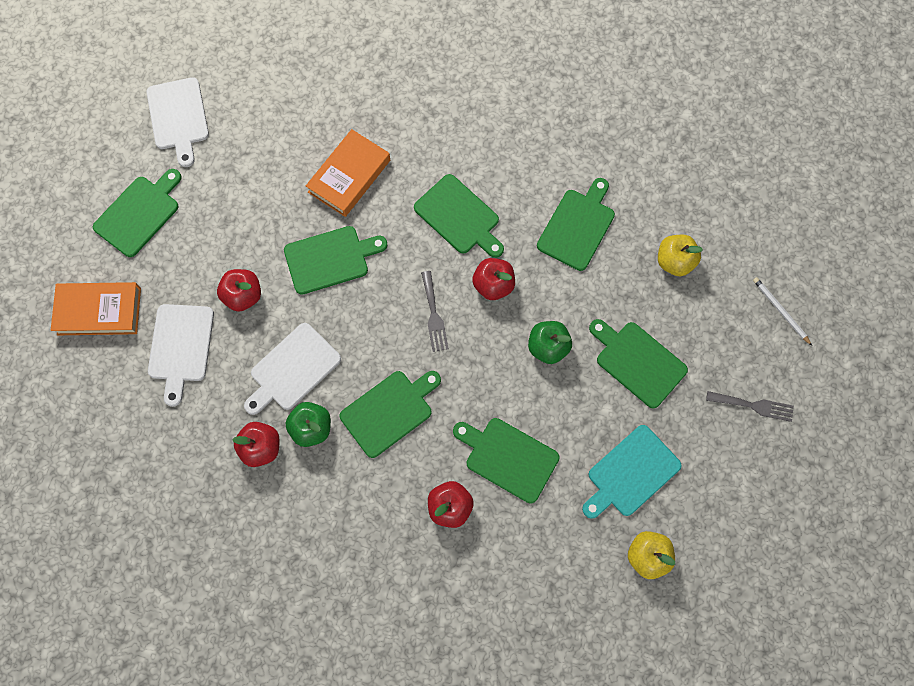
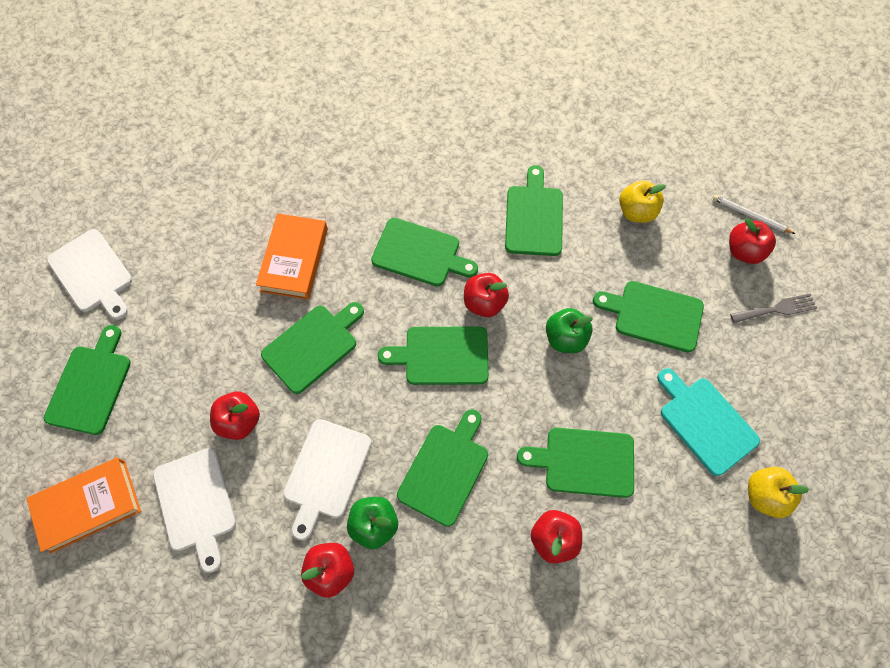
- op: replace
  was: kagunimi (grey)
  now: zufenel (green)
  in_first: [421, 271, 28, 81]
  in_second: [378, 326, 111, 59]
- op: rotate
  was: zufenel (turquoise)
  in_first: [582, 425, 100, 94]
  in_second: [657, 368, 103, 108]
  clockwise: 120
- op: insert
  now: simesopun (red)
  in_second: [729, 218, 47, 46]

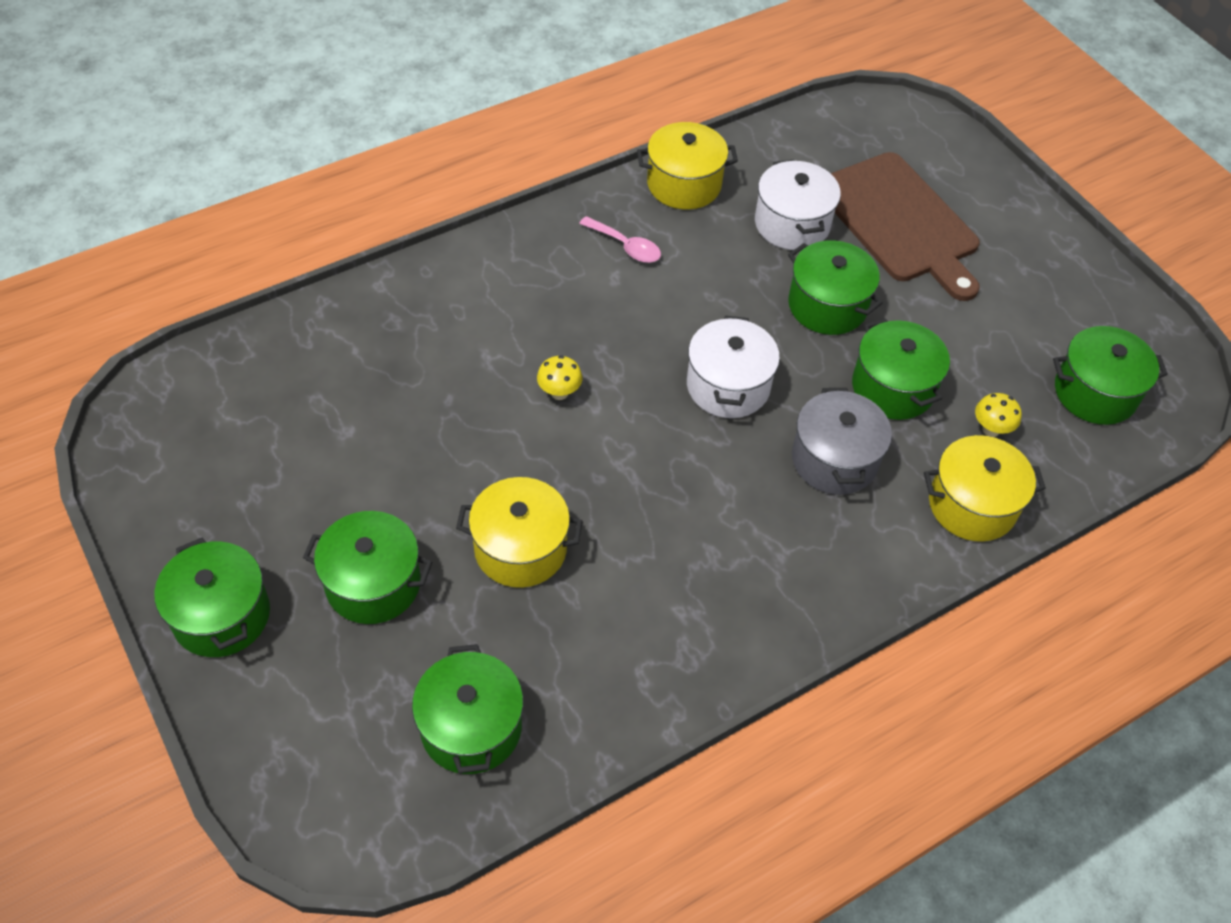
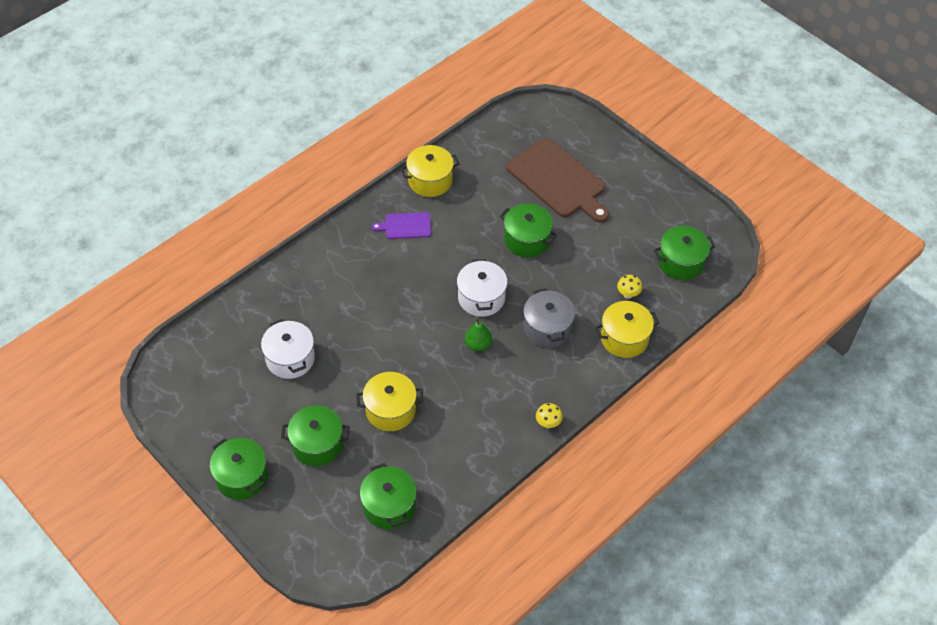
- op: move
  was: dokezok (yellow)
  in_first: [537, 355, 45, 45]
  in_second: [536, 403, 27, 25]
- op: replace
  was: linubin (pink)
  now: zufenel (purple)
  in_first: [579, 216, 82, 47]
  in_second: [372, 212, 59, 27]
- op: move
  was: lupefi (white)
  in_first: [755, 159, 86, 91]
  in_second: [261, 319, 54, 60]
- op: delete
  was: lupefi (green)
  in_first: [852, 318, 98, 102]
- op: insert
  now: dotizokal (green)
  in_second: [465, 317, 27, 34]

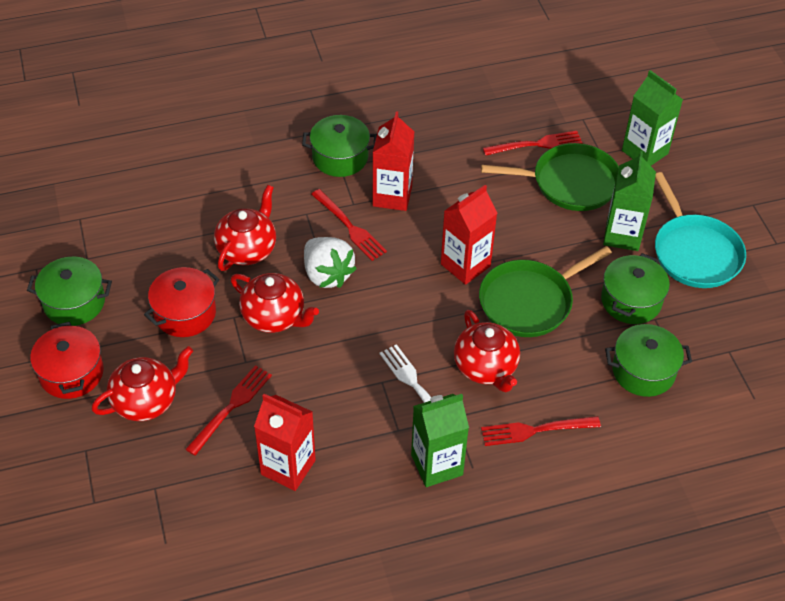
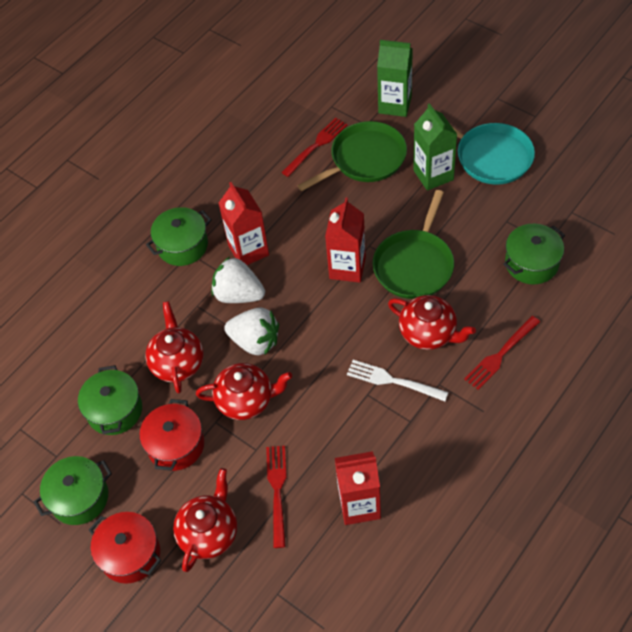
- op: replace
  was: kagunimi (red)
  now: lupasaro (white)
  in_first: [311, 189, 76, 72]
  in_second: [211, 257, 54, 46]
- op: delete
  was: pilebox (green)
  in_first: [411, 394, 58, 93]
- op: move
  was: lupefi (green)
  in_first: [601, 253, 69, 71]
  in_second: [78, 365, 64, 70]

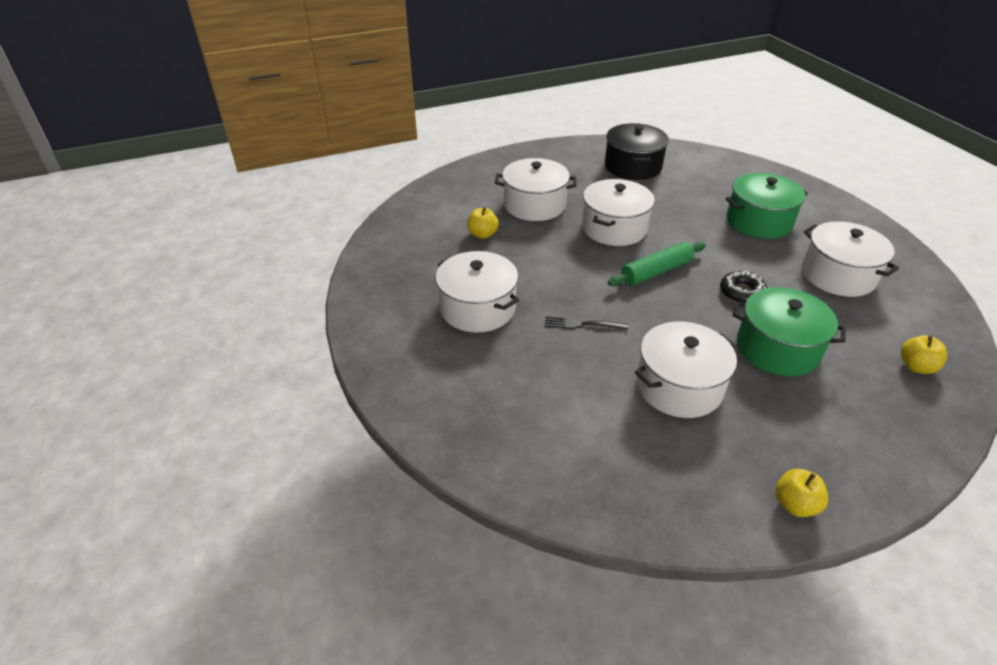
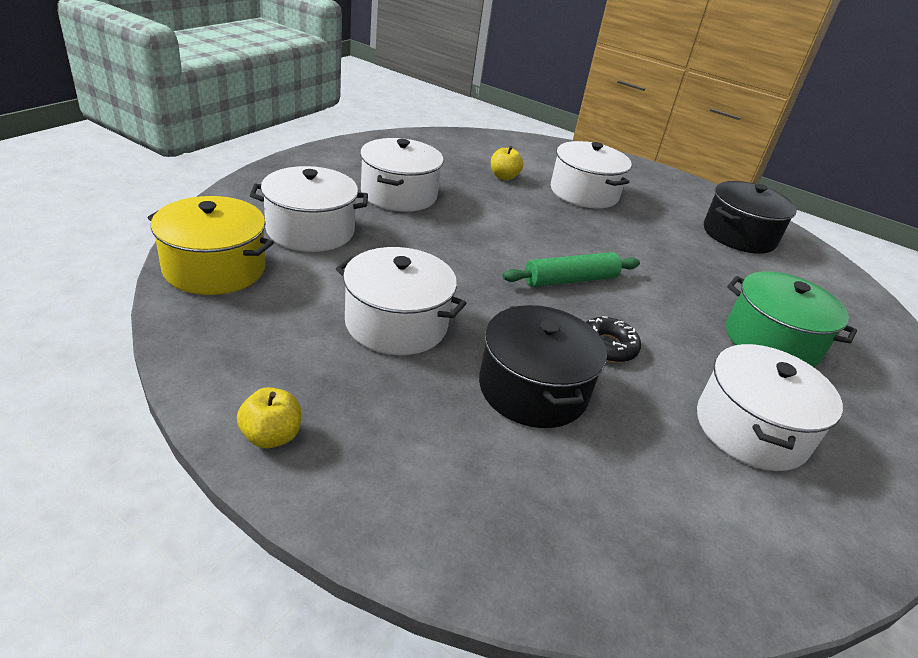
- op: delete
  was: kagunimi (black)
  in_first: [545, 316, 83, 14]
- op: move
  was: lupefi (white)
  in_first: [582, 179, 73, 67]
  in_second: [250, 166, 118, 86]
- op: rotate
  was: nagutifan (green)
  in_first: [607, 242, 99, 44]
  in_second: [502, 252, 138, 35]
  clockwise: -45
- op: recolor
  was: lupefi (green)
  now: lupefi (black)
  in_first: [733, 287, 113, 89]
  in_second: [479, 305, 128, 123]
- op: delete
  was: simesopun (yellow)
  in_first: [901, 335, 46, 39]
- op: insert
  now: lupefi (yellow)
  in_second: [148, 196, 126, 99]

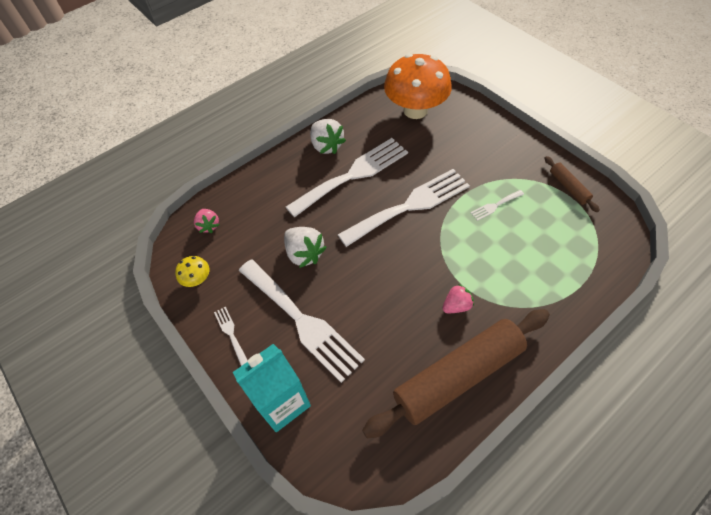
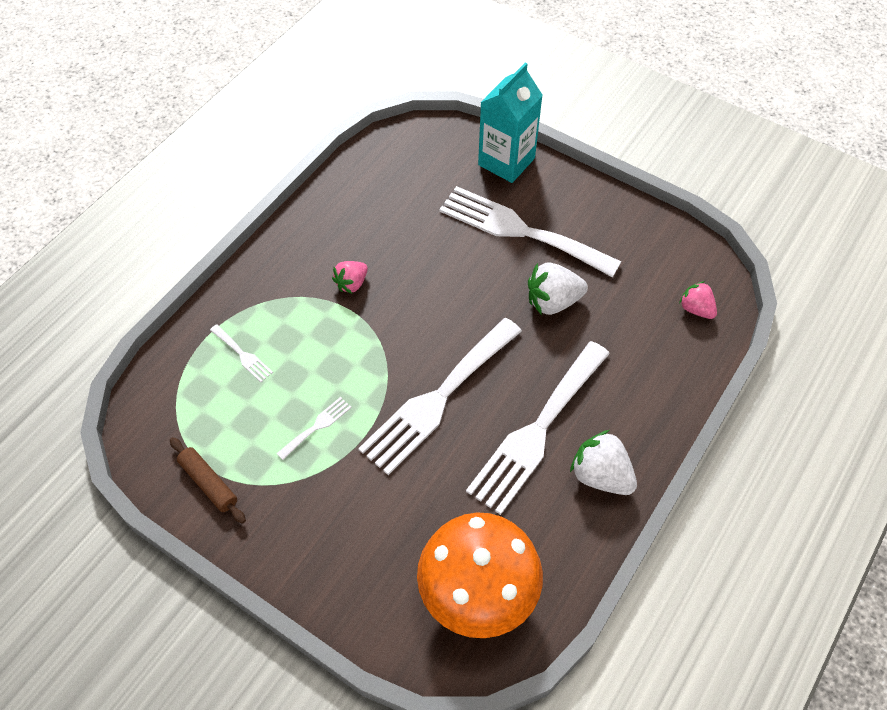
- op: delete
  was: dokezok (yellow)
  in_first: [175, 256, 35, 31]
- op: move
  was: kagunimi (white)
  in_first: [214, 307, 34, 59]
  in_second: [210, 324, 63, 58]
- op: rotate
  was: lupasaro (white)
  in_first: [284, 227, 43, 41]
  in_second: [528, 262, 60, 53]
  clockwise: -45
- op: delete
  was: nagutifan (brown)
  in_first: [362, 309, 188, 129]

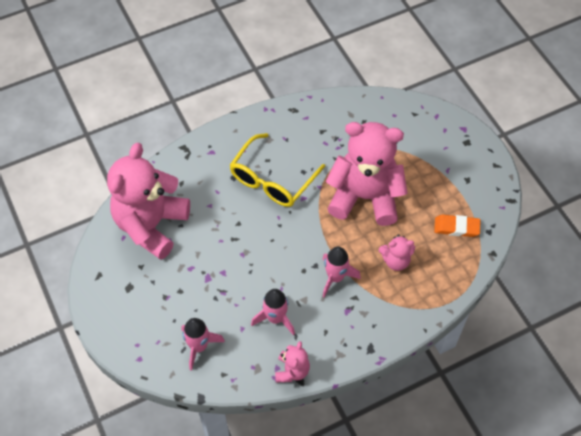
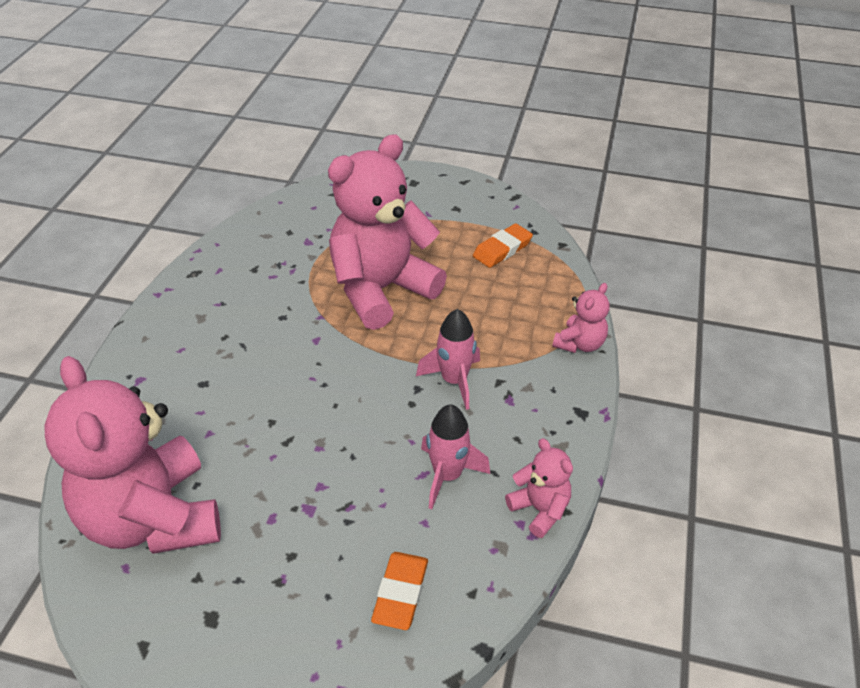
- op: replace
  was: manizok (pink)
  now: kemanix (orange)
  in_first: [181, 318, 44, 53]
  in_second: [371, 552, 57, 78]
- op: delete
  was: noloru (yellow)
  in_first: [229, 133, 96, 74]
- op: move
  was: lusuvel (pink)
  in_first: [379, 234, 36, 37]
  in_second: [552, 283, 57, 70]

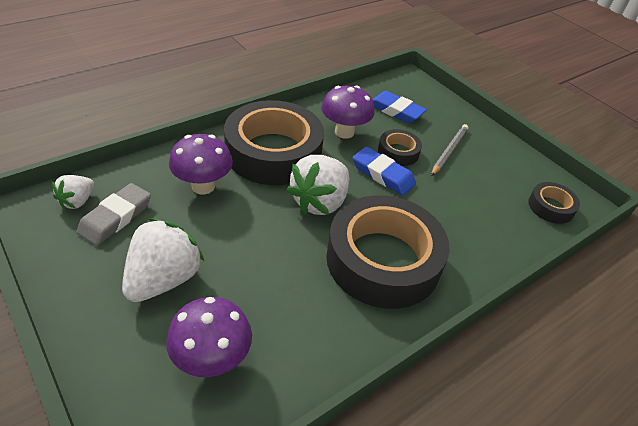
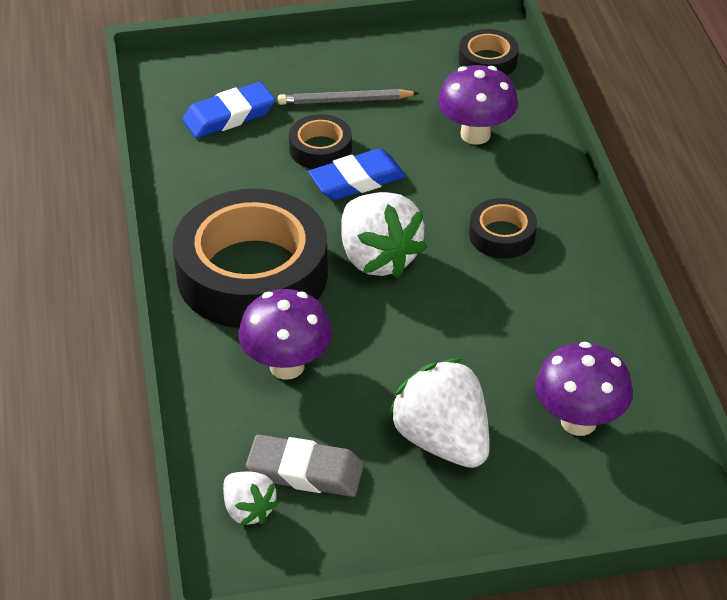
- op: rotate
  was: kemanix (grey)
  in_first: [76, 183, 75, 63]
  in_second: [246, 435, 118, 62]
  clockwise: -45
- op: move
  was: dokezok (purple)
  in_first: [321, 85, 54, 54]
  in_second: [438, 65, 80, 80]
- op: resize
  was: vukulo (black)
  in_first: [326, 195, 124, 114]
  in_second: [469, 198, 68, 61]
  ratio: 0.45
- op: rotate
  was: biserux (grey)
  in_first: [431, 124, 37, 52]
  in_second: [278, 89, 141, 16]
  clockwise: -60

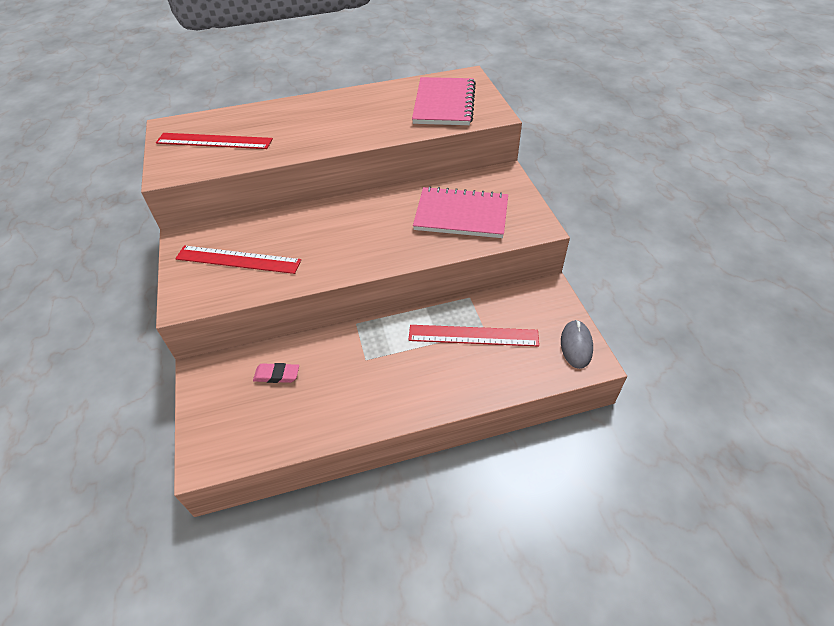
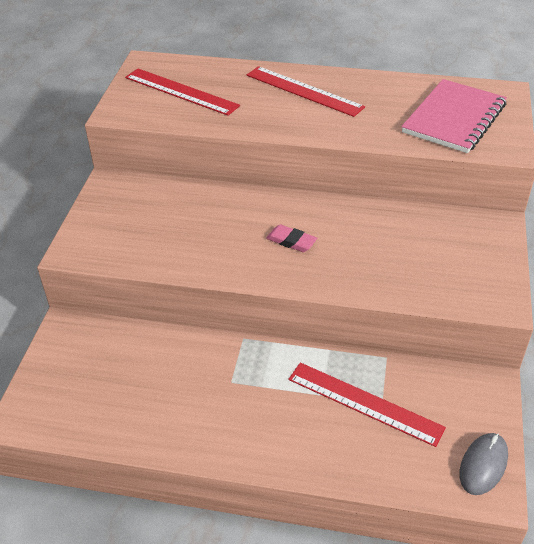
- op: move
  was: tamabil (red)
  in_first: [175, 245, 126, 29]
  in_second: [247, 66, 118, 51]
- op: move
  was: kemanix (pink)
  in_first: [253, 363, 46, 20]
  in_second: [266, 225, 51, 27]
- op: delete
  was: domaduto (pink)
  in_first: [413, 186, 95, 52]

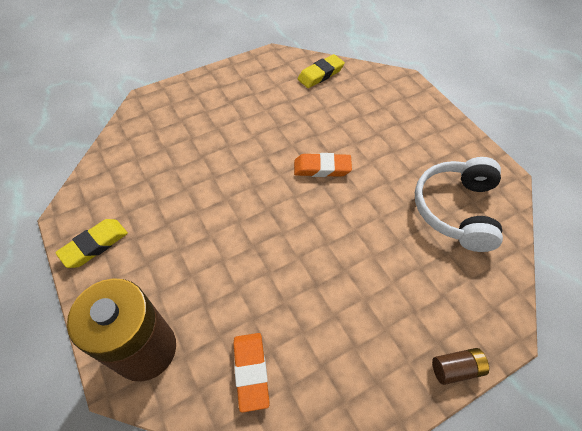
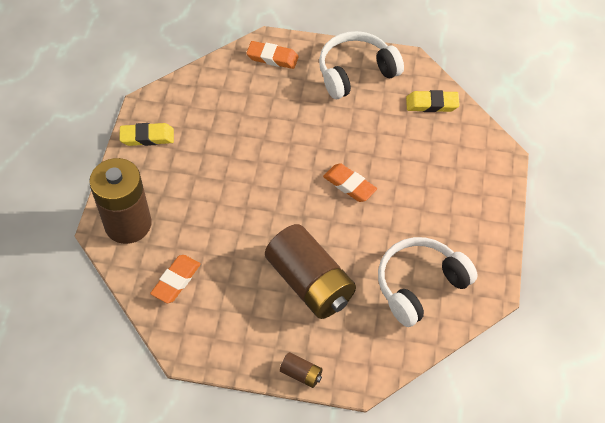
- op: insert
  now: kemanix (orange)
  in_second: [246, 41, 53, 28]
- op: insert
  now: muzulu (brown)
  in_second: [265, 224, 91, 95]
- op: insert
  now: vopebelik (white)
  in_second: [319, 31, 85, 68]

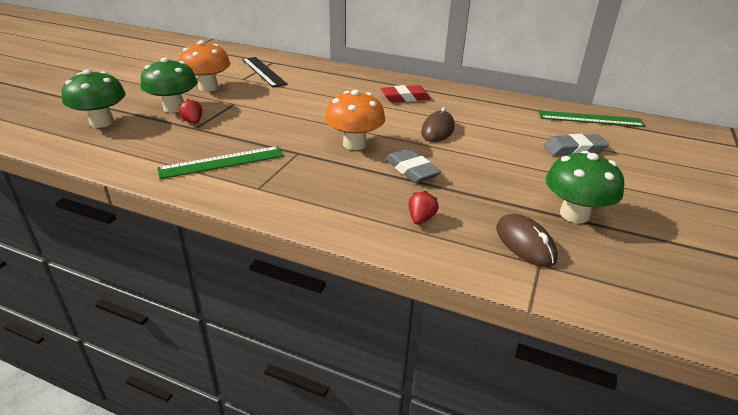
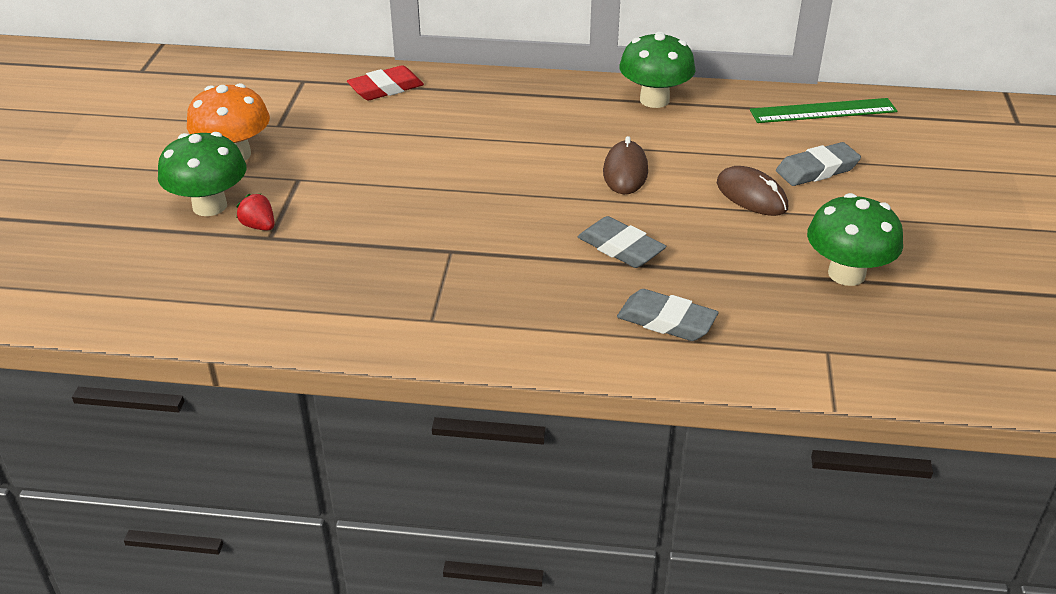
- op: move
  was: dokezok (green)
  in_first: [62, 69, 64, 59]
  in_second: [619, 32, 76, 76]
- op: delete
  was: tamabil (green)
  in_first: [157, 146, 127, 33]
- op: delete
  was: tamabil (black)
  in_first: [242, 57, 46, 31]
- op: delete
  was: dokezok (orange)
  in_first: [325, 90, 60, 60]
- op: move
  was: kemanix (red)
  in_first: [380, 85, 51, 17]
  in_second: [347, 65, 77, 35]
- op: replace
  was: lupasaro (red)
  now: kemanix (grey)
  in_first: [409, 191, 30, 34]
  in_second: [617, 289, 102, 52]
- op: move
  was: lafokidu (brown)
  in_first: [496, 214, 62, 53]
  in_second: [717, 166, 71, 50]

